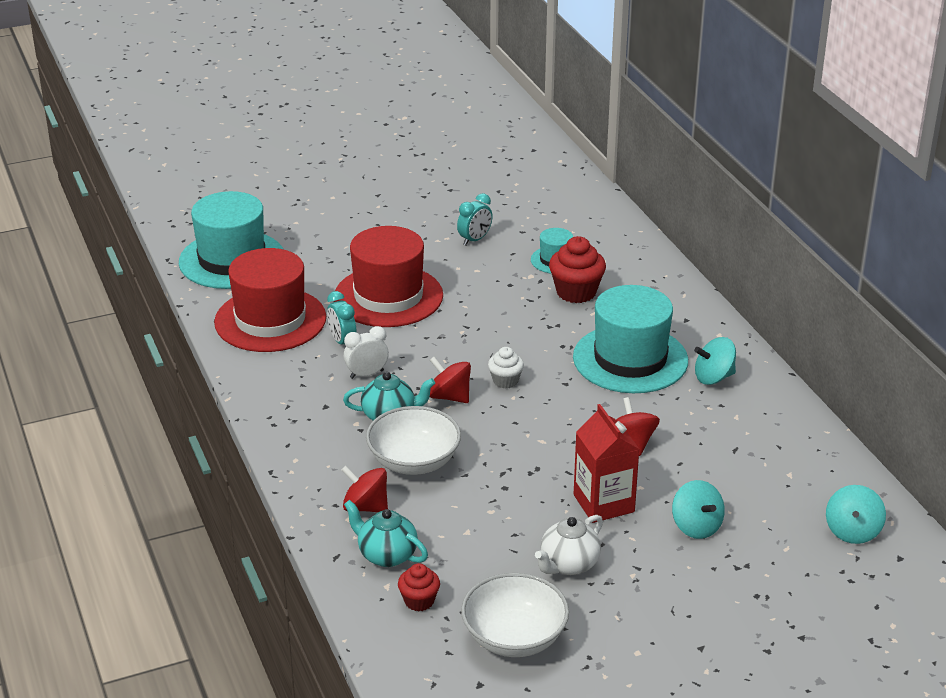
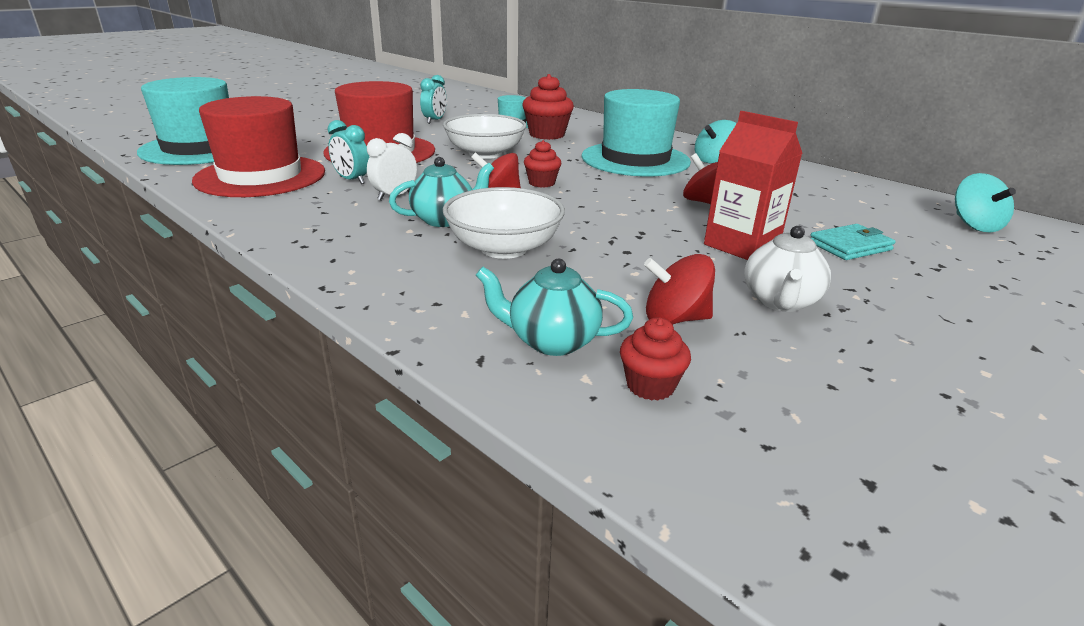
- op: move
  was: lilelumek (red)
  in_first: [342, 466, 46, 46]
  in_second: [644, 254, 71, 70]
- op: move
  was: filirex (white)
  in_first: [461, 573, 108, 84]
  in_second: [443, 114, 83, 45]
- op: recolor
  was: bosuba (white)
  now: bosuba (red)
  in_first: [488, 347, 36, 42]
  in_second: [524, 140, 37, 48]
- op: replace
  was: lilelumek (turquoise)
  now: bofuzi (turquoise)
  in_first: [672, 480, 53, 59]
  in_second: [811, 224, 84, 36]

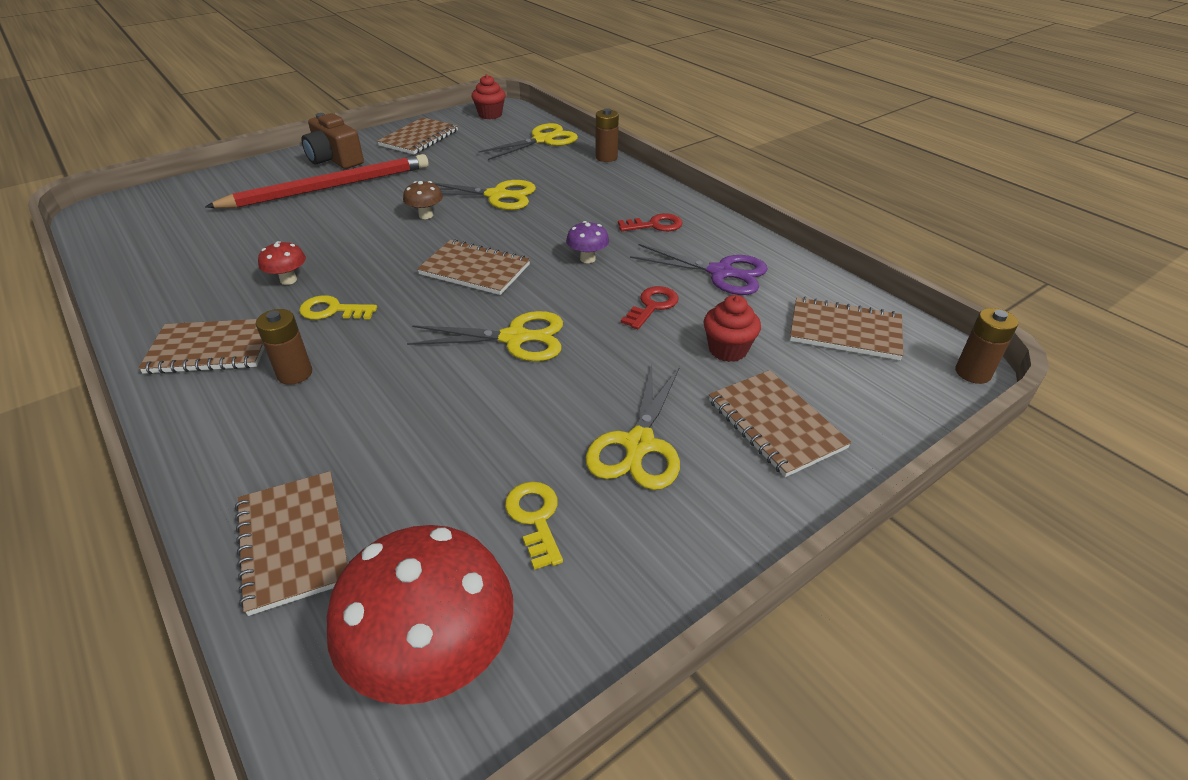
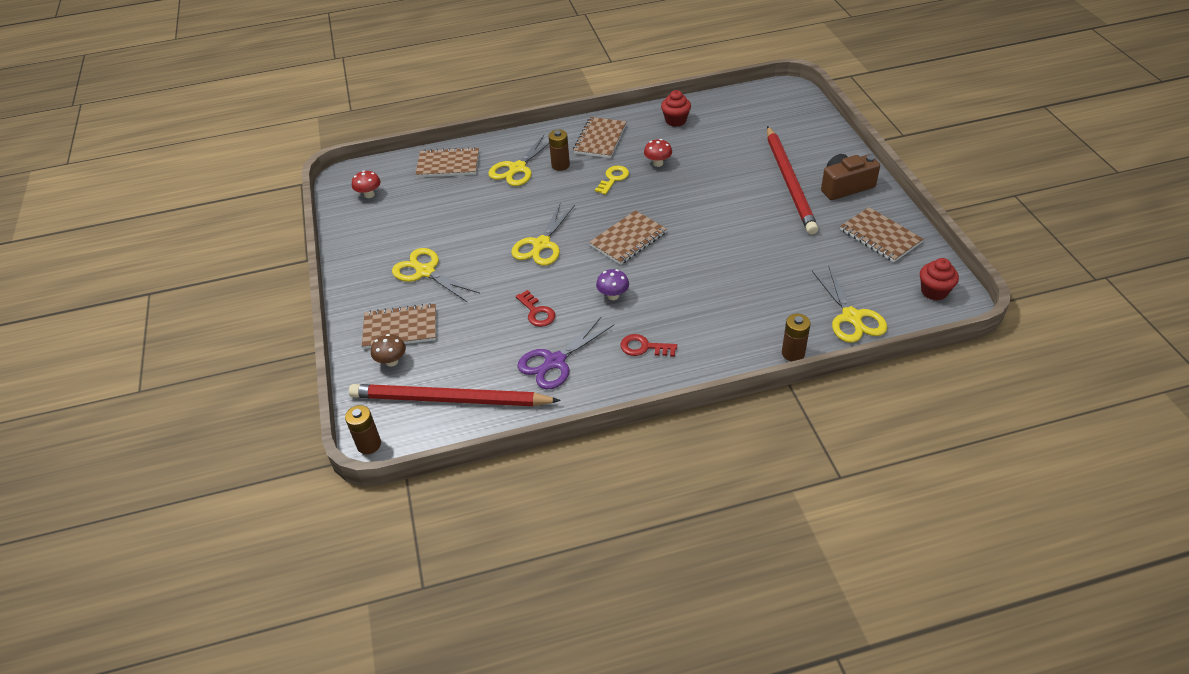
- op: resize
  was: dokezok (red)
  in_first: [327, 525, 186, 180]
  in_second: [352, 170, 29, 28]
  ratio: 0.45
- op: move
  was: dokezok (brown)
  in_first: [403, 181, 40, 38]
  in_second: [371, 334, 35, 33]
- op: move
  was: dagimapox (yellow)
  in_first: [432, 180, 104, 30]
  in_second: [488, 135, 61, 51]
- op: delete
  was: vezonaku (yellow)
  in_first: [505, 482, 58, 88]
- op: rotate
  was: vezonaku (red)
  in_first: [618, 213, 65, 18]
  in_second: [620, 334, 57, 23]
  clockwise: 90
- op: move
  was: bosuba (red)
  in_first: [704, 295, 57, 67]
  in_second: [661, 90, 30, 37]
- op: replace
  was: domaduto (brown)
  now: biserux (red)
  in_first: [790, 297, 113, 63]
  in_second: [349, 384, 212, 22]

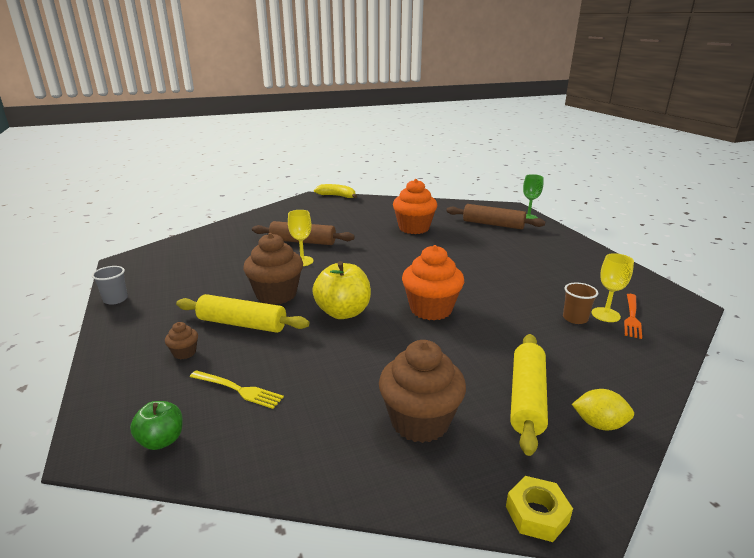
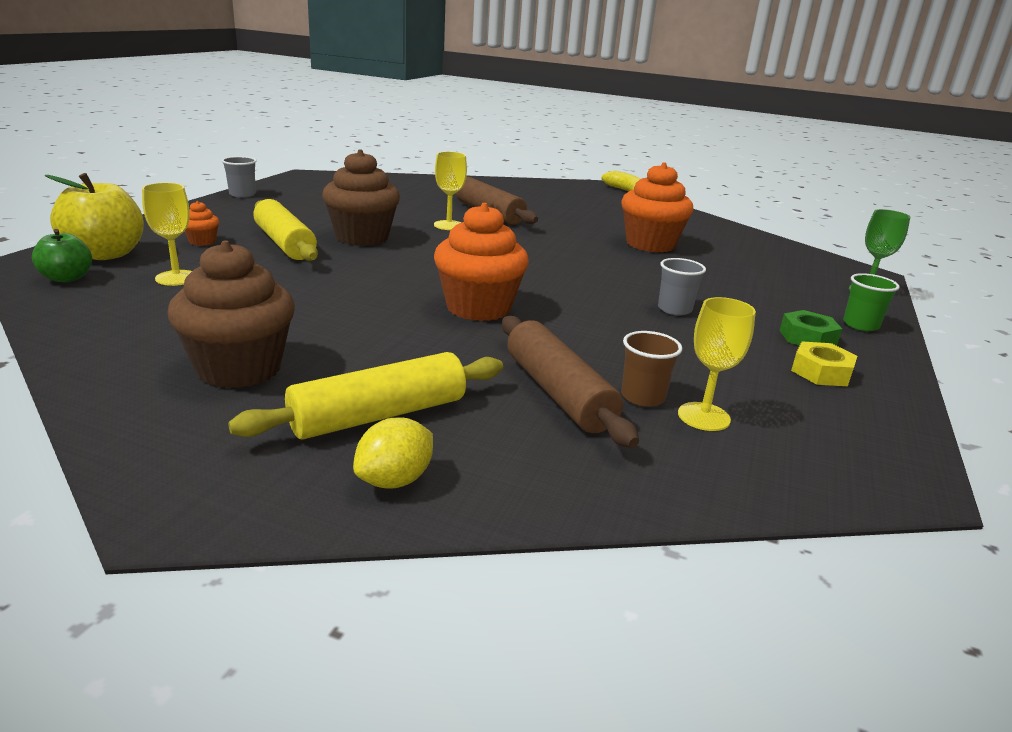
- op: recolor
  was: bosuba (brown)
  now: bosuba (orange)
  in_first: [165, 322, 33, 38]
  in_second: [184, 201, 35, 45]
- op: replace
  was: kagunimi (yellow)
  now: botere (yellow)
  in_first: [190, 370, 94, 39]
  in_second: [142, 183, 50, 103]
- op: move
  was: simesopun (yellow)
  in_first: [312, 261, 59, 58]
  in_second: [45, 173, 99, 87]
- op: move
  was: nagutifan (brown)
  in_first: [446, 204, 99, 25]
  in_second: [502, 316, 137, 132]
- op: move
  was: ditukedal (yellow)
  in_first: [506, 476, 67, 66]
  in_second: [791, 341, 66, 45]
- op: rotate
  was: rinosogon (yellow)
  in_first: [572, 389, 62, 41]
  in_second: [353, 418, 80, 71]
  clockwise: 75
- op: delete
  was: kagunimi (orange)
  in_first: [624, 294, 18, 45]
- op: insert
  now: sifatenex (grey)
  in_second: [658, 258, 48, 57]
- op: insert
  now: ditukedal (green)
  in_second: [780, 310, 62, 36]
- op: insert
  now: sifatenex (green)
  in_second: [843, 273, 57, 58]

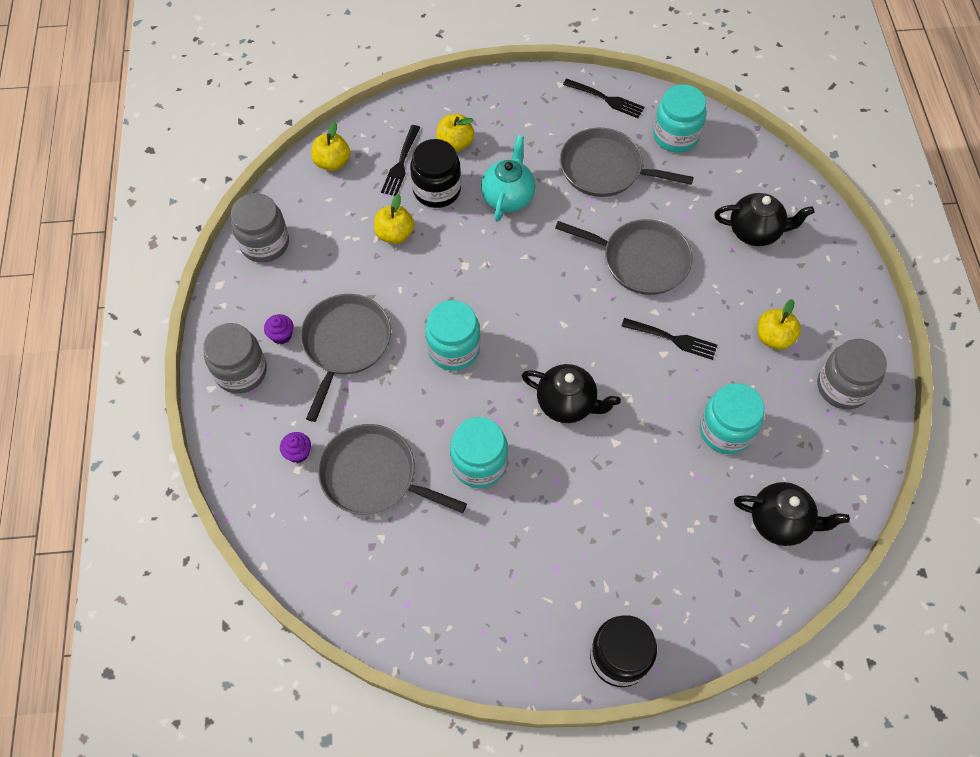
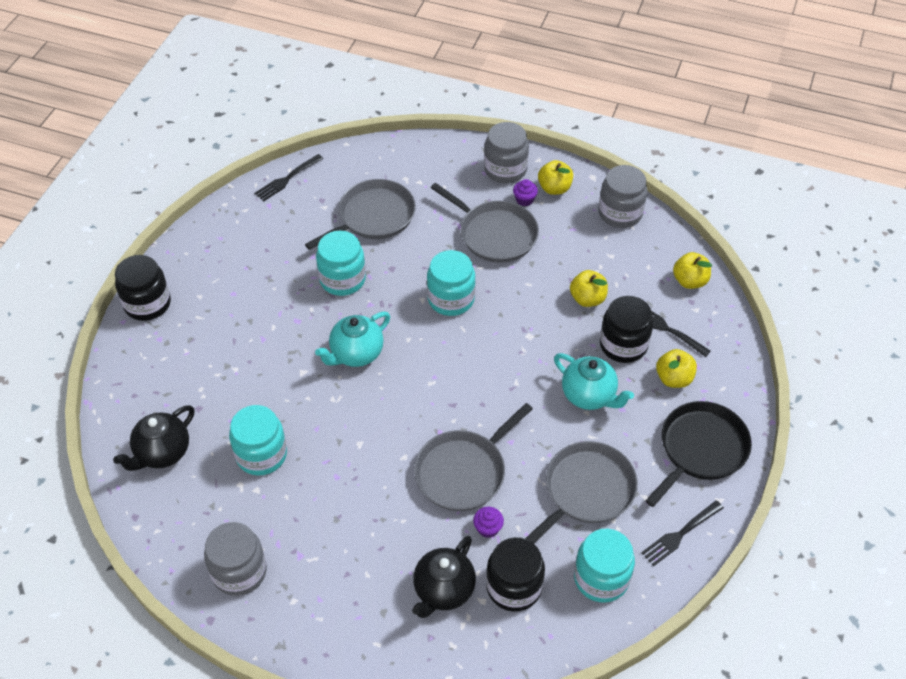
- op: move
  was: bosuba (purple)
  in_first: [280, 432, 31, 31]
  in_second: [473, 507, 31, 31]
- op: recolor
  was: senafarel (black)
  now: senafarel (turquoise)
  in_first: [522, 364, 99, 59]
  in_second: [315, 312, 75, 55]
- op: move
  was: kagunimi (black)
  in_first: [622, 318, 95, 42]
  in_second: [255, 154, 68, 47]
- op: move
  was: simesopun (yellow)
  in_first: [758, 299, 43, 51]
  in_second: [538, 160, 35, 35]
- op: insert
  now: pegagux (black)
  in_second: [486, 537, 59, 75]
- op: insert
  now: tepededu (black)
  in_second: [645, 401, 107, 106]

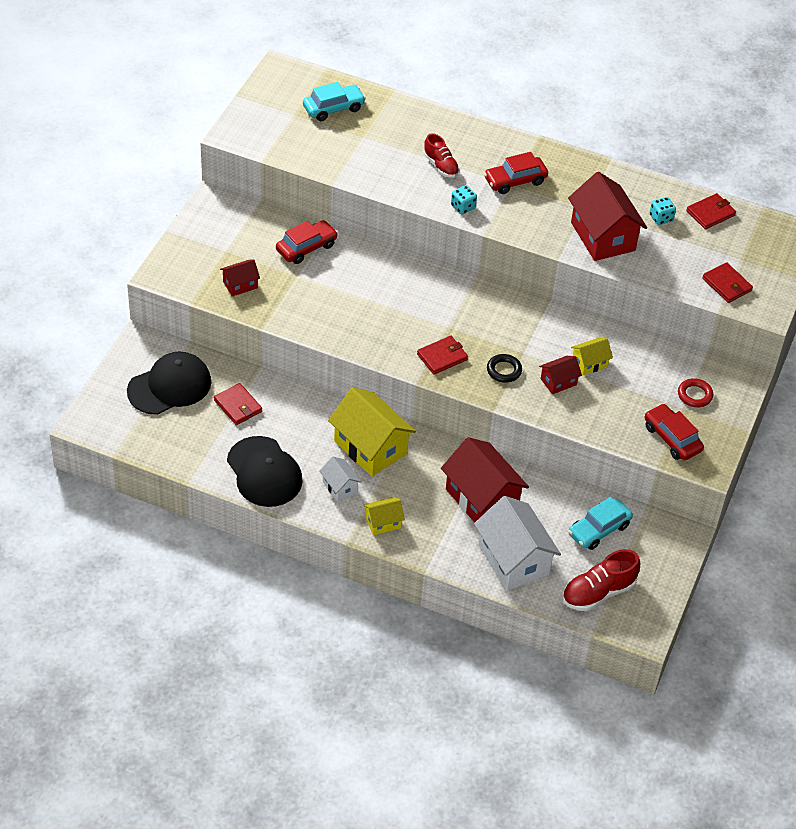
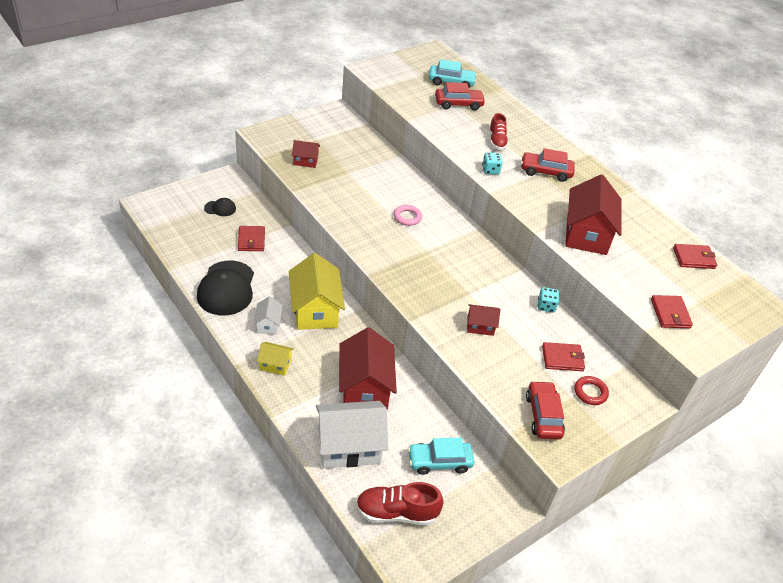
- op: resize
  was: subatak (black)
  in_first: [127, 352, 84, 63]
  in_second: [204, 198, 32, 18]
  ratio: 0.46
- op: move
  was: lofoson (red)
  in_first: [276, 220, 62, 44]
  in_second: [435, 82, 51, 29]
- op: move
  was: bofuzi (red)
  in_first: [417, 336, 51, 39]
  in_second: [542, 342, 43, 29]
- op: rotate
  was: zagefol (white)
  in_first: [474, 496, 87, 95]
  in_second: [316, 401, 72, 67]
  clockwise: 75
- op: delete
  was: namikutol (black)
  in_first: [487, 354, 35, 29]
- op: delete
  was: zagefol (yellow)
  in_first: [571, 338, 42, 37]
- op: move
  was: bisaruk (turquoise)
  in_first: [649, 197, 27, 28]
  in_second: [538, 287, 21, 26]
- op: insert
  now: namikutol (pink)
  in_second: [394, 205, 28, 21]

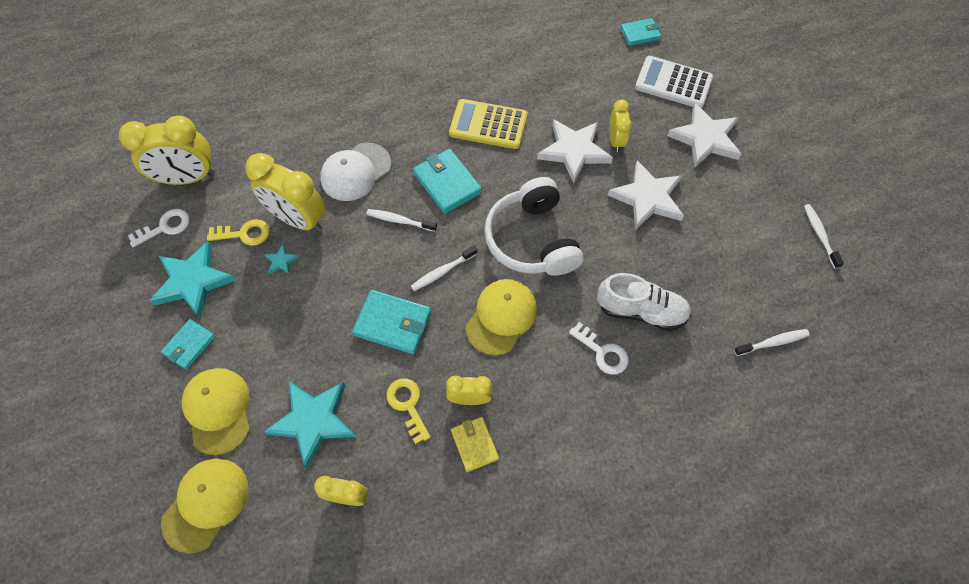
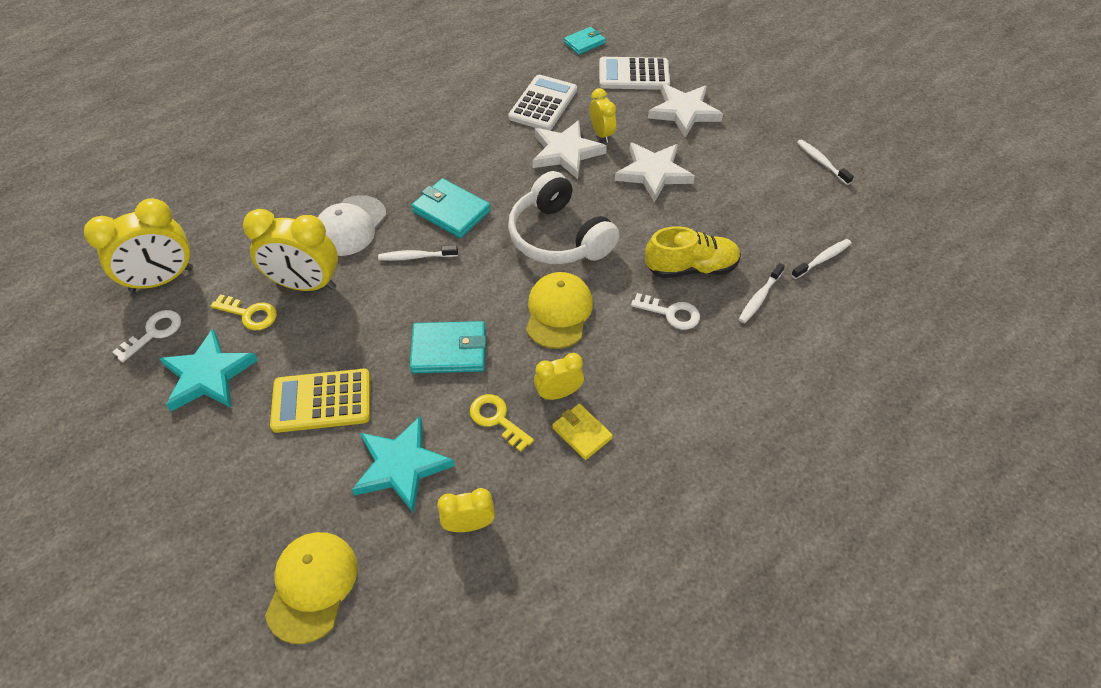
- op: delete
  was: bofuzi (turquoise)
  in_first: [161, 319, 54, 51]
- op: delete
  was: subatak (yellow)
  in_first: [182, 368, 68, 87]
- op: rotate
  was: vezonaku (yellow)
  in_first: [207, 219, 63, 27]
  in_second: [211, 294, 66, 36]
  clockwise: 45
- op: delete
  was: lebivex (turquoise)
  in_first: [264, 245, 35, 29]
- op: move
  was: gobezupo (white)
  in_first: [411, 246, 66, 45]
  in_second: [739, 263, 46, 60]
- op: move
  was: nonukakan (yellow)
  in_first: [449, 99, 79, 50]
  in_second: [270, 369, 100, 64]
- op: recolor
  was: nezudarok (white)
  now: nezudarok (yellow)
  in_first: [597, 273, 94, 58]
  in_second: [645, 226, 96, 52]
- op: insert
  now: nonukakan (white)
  in_second: [508, 75, 69, 56]

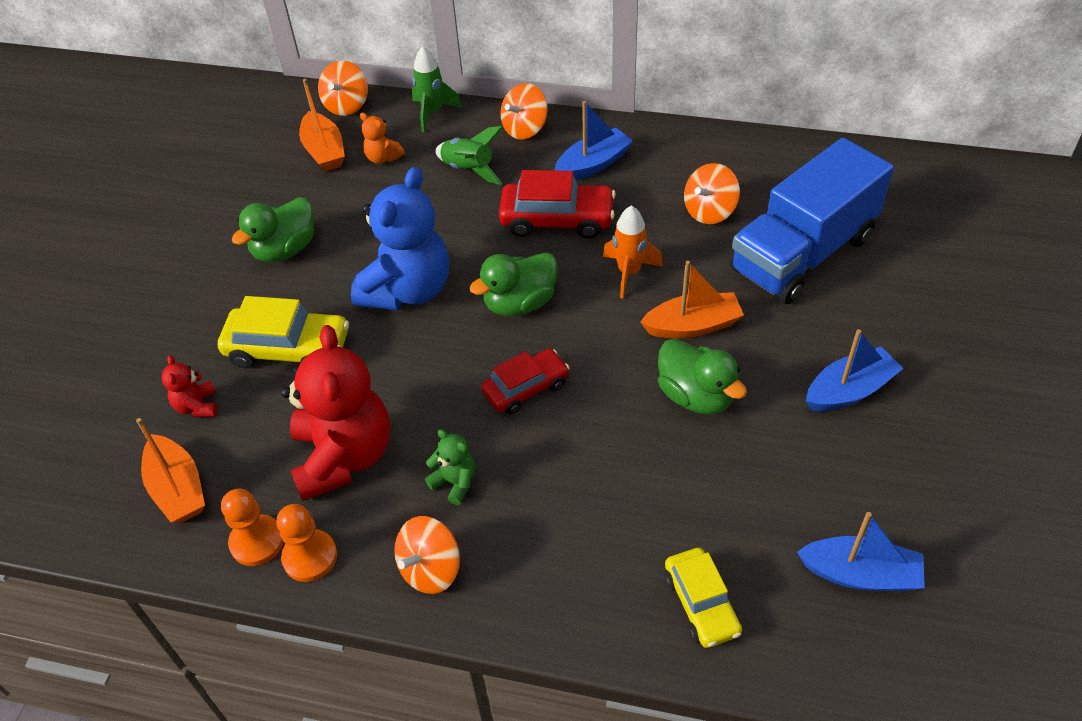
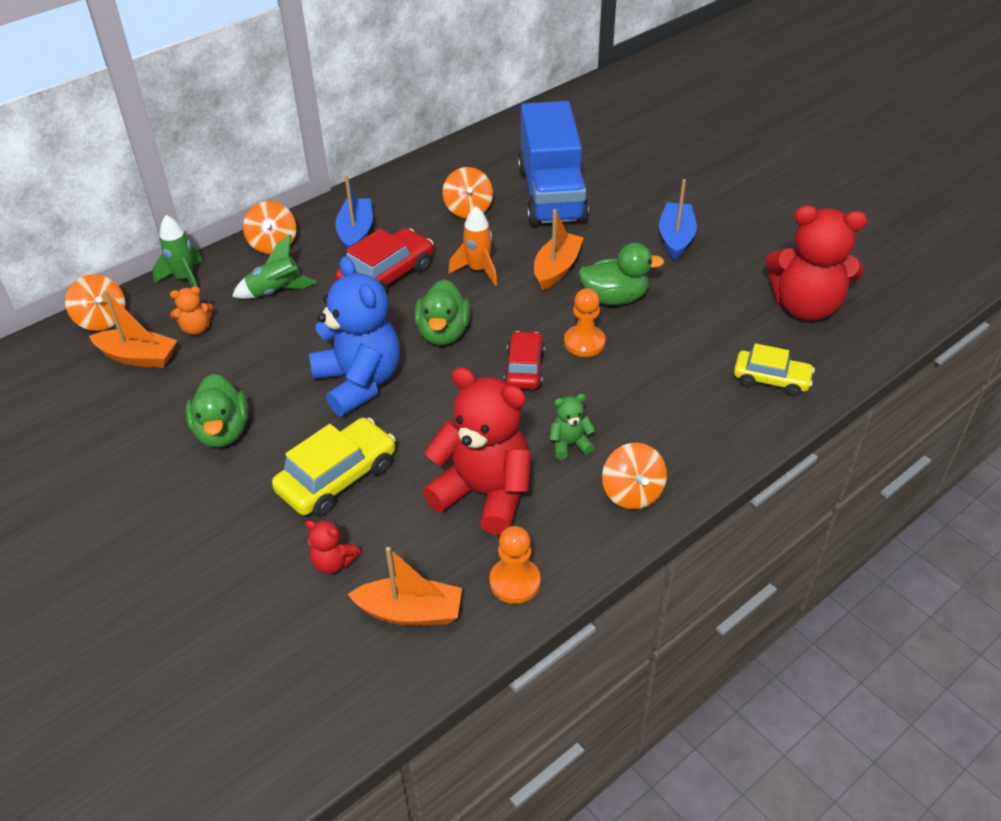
- op: move
  was: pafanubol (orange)
  in_first: [276, 504, 61, 78]
  in_second: [564, 288, 42, 69]
- op: replace
  was: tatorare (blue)
  now: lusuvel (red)
  in_first: [797, 512, 128, 79]
  in_second: [765, 205, 102, 116]

